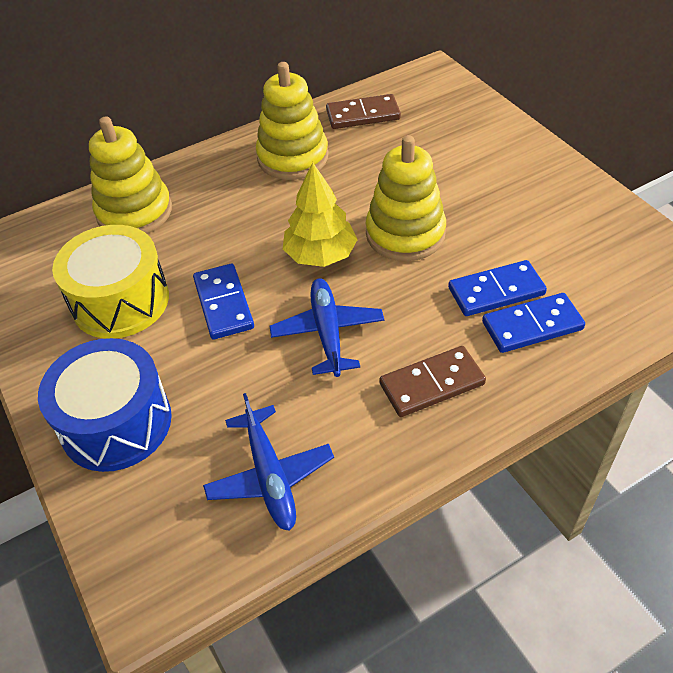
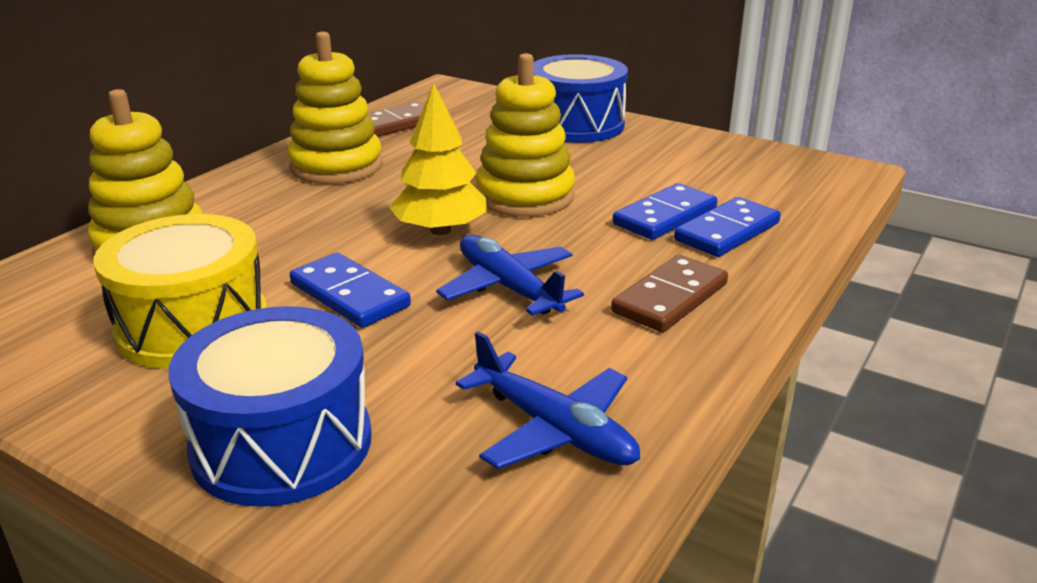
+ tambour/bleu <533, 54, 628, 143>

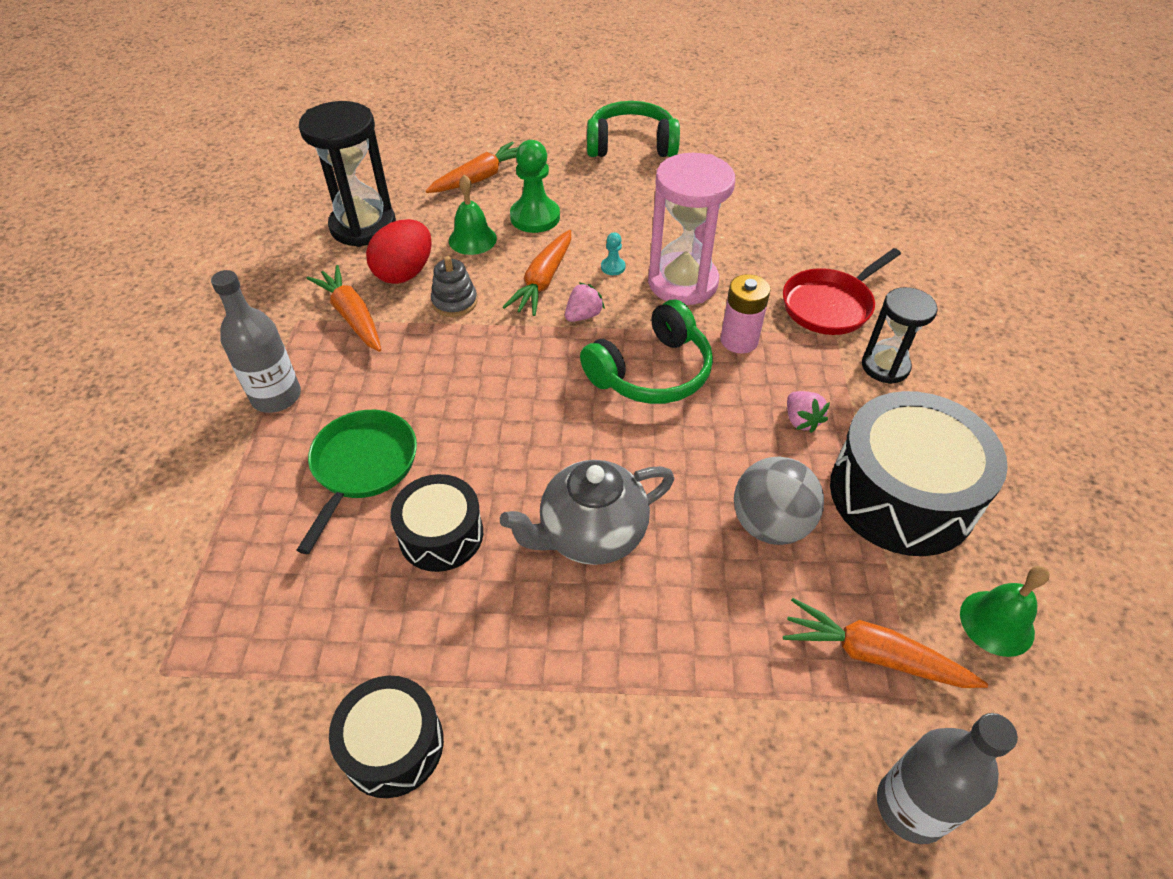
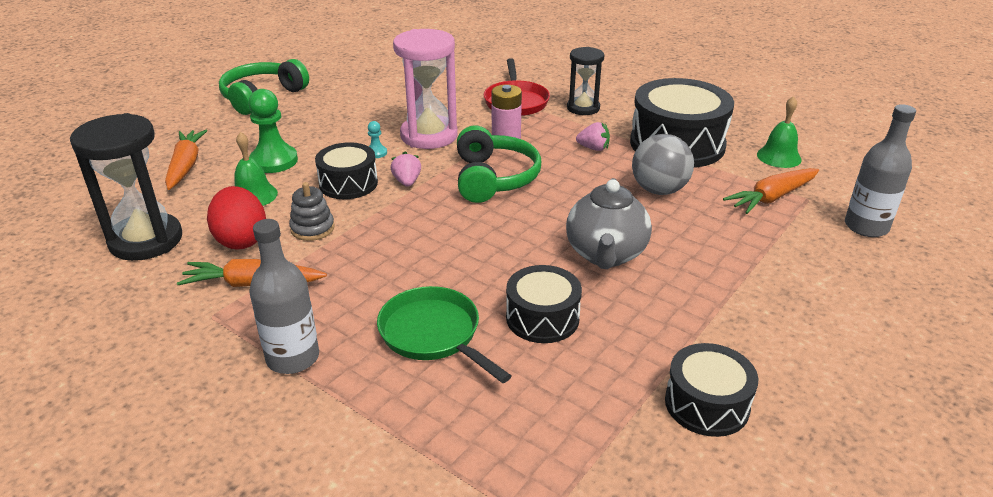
~ carotte/orange <503, 230, 571, 316> to tambour/noir <315, 142, 378, 199>

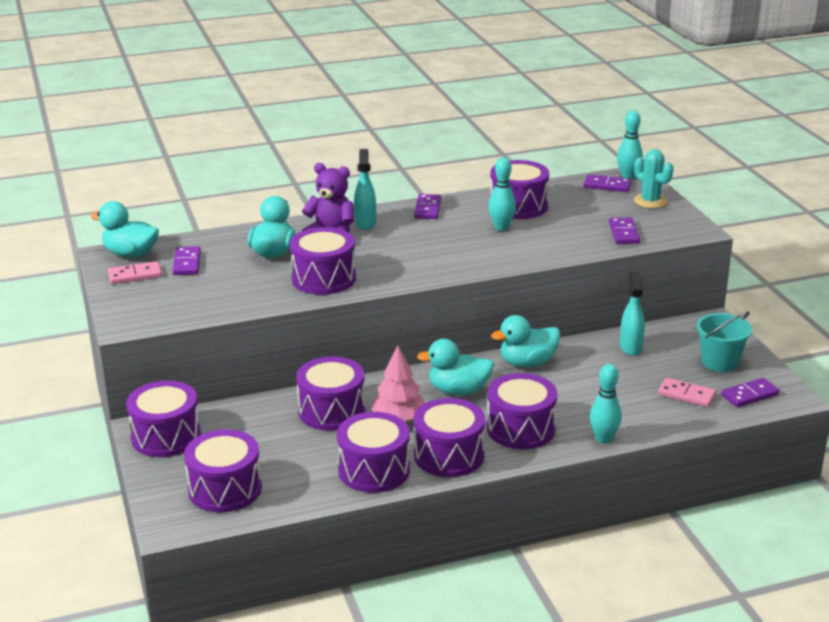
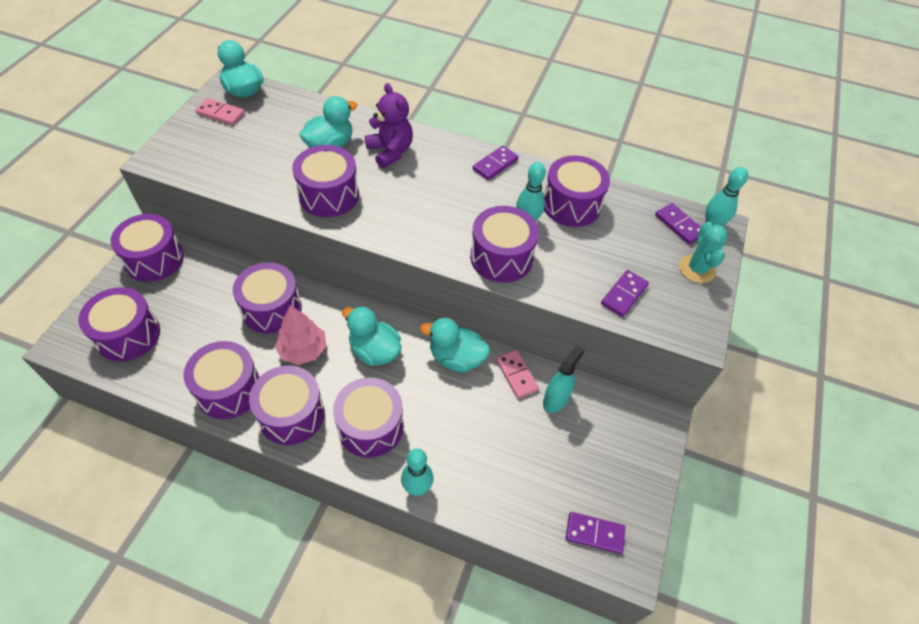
- vaporisateur/turquoise <354, 149, 376, 230>
- domino/violet <172, 246, 201, 275>
- seau/turquoise <697, 311, 752, 372>
~ domino/rose <658, 378, 716, 407> to <496, 350, 539, 398>
+ tambour/violet <470, 206, 539, 283>

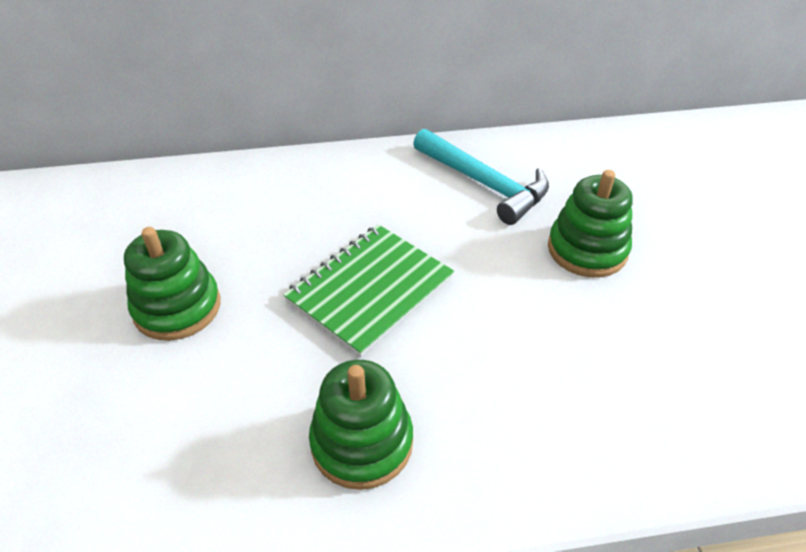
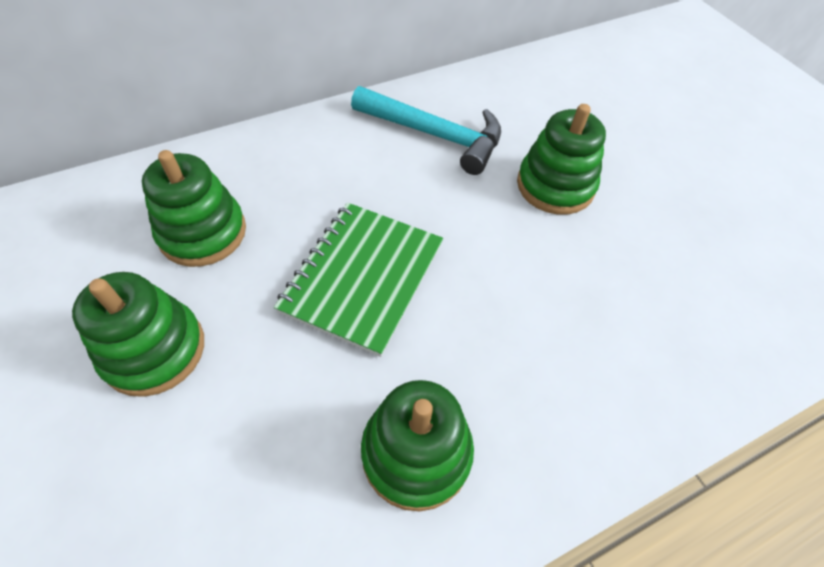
+ jouet à empiler/vert <142, 150, 246, 267>

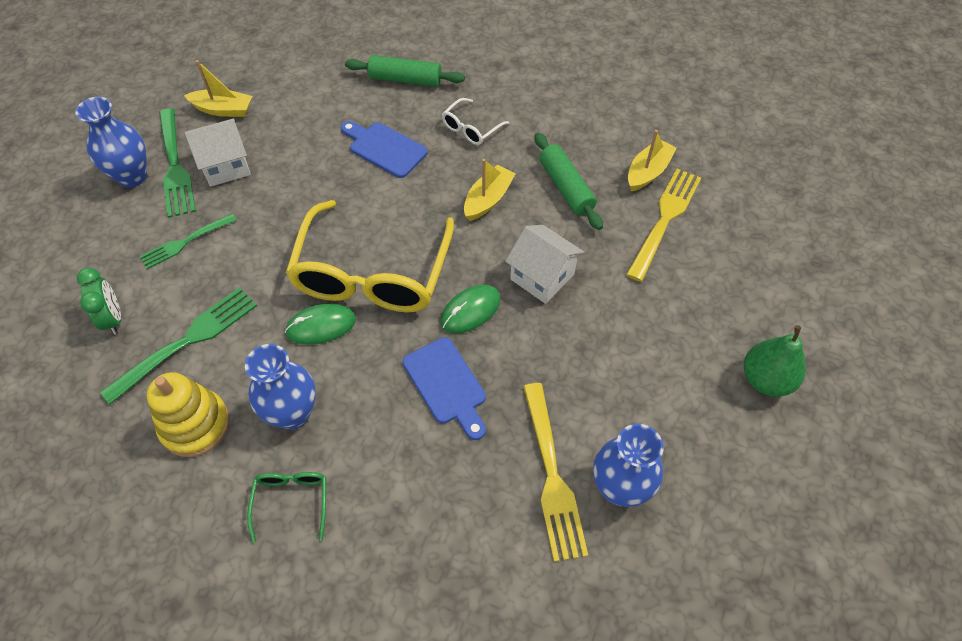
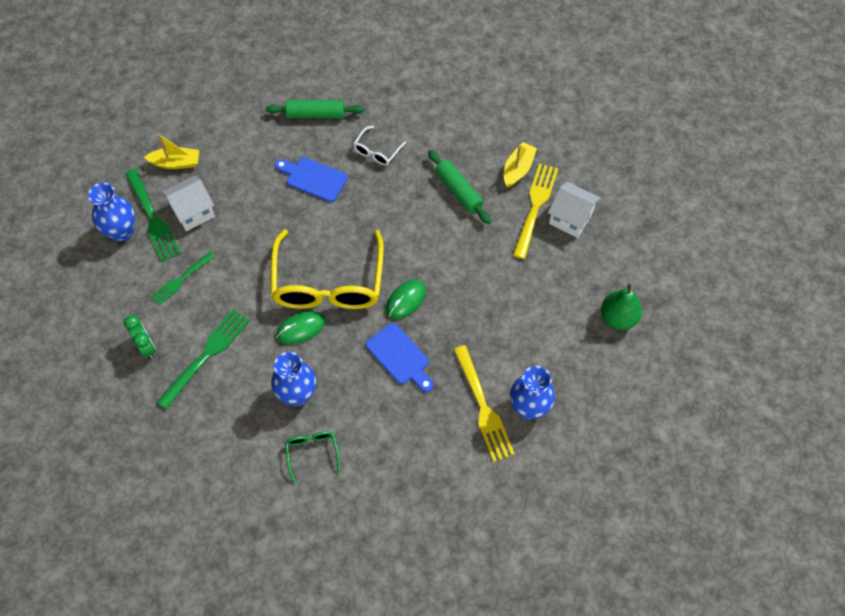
- bateau/jaune <464, 159, 516, 221>
~ maison/blanc <505, 225, 584, 304> to <548, 182, 601, 238>
- jouet à empiler/jaune <147, 372, 230, 457>

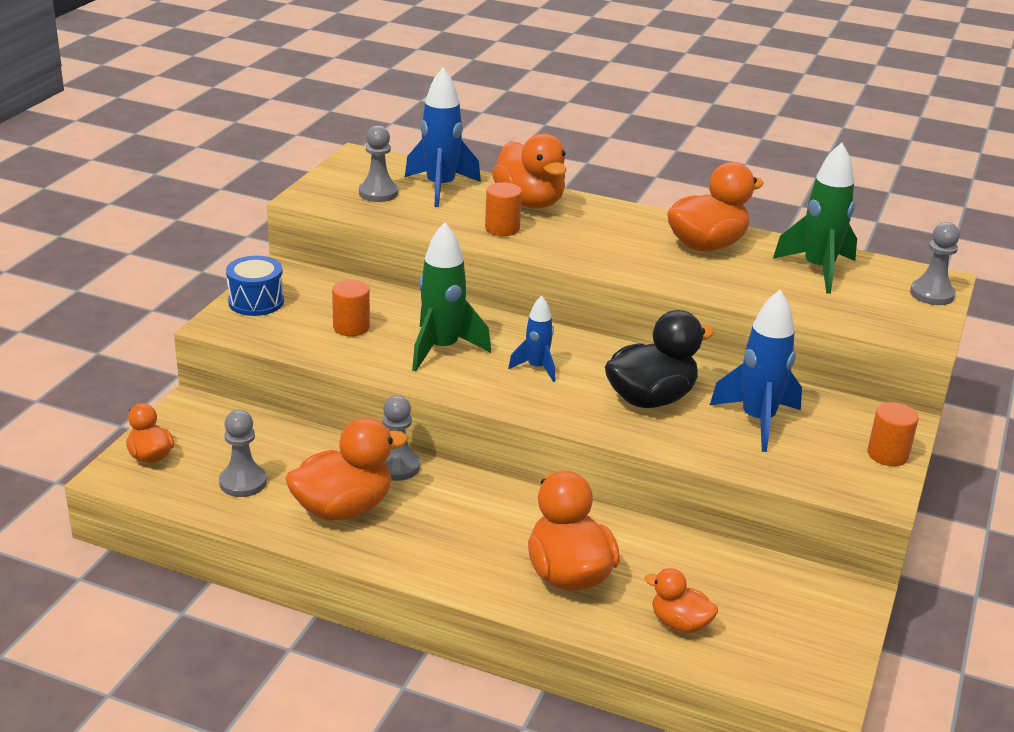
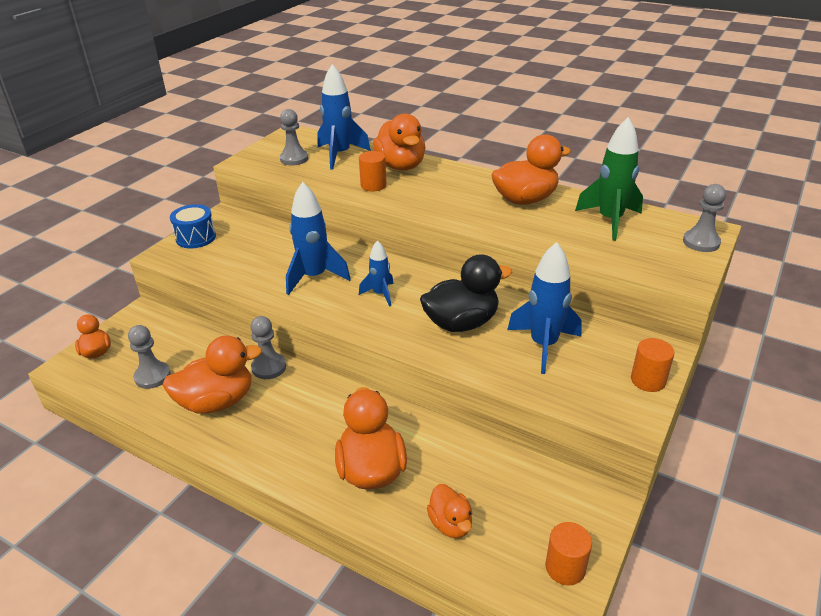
~ fusée/vert <412, 222, 491, 371> to fusée/bleu <286, 182, 351, 295>
~ cylindre/orange <332, 280, 370, 336> to <545, 522, 592, 585>
~ canard/orange <644, 568, 718, 633> = <427, 484, 472, 538> 150 degrees counterclockwise

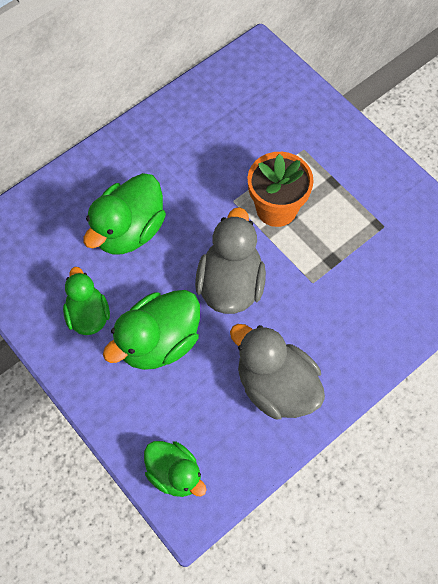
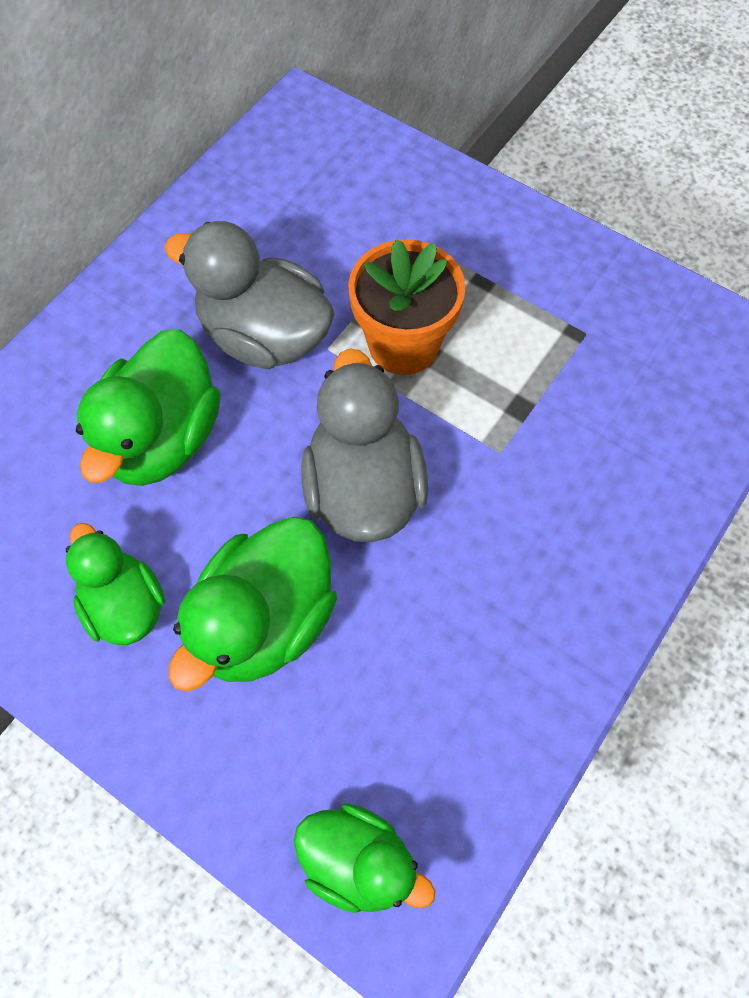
~ canard/gris <230, 324, 325, 419> to <164, 221, 335, 369>

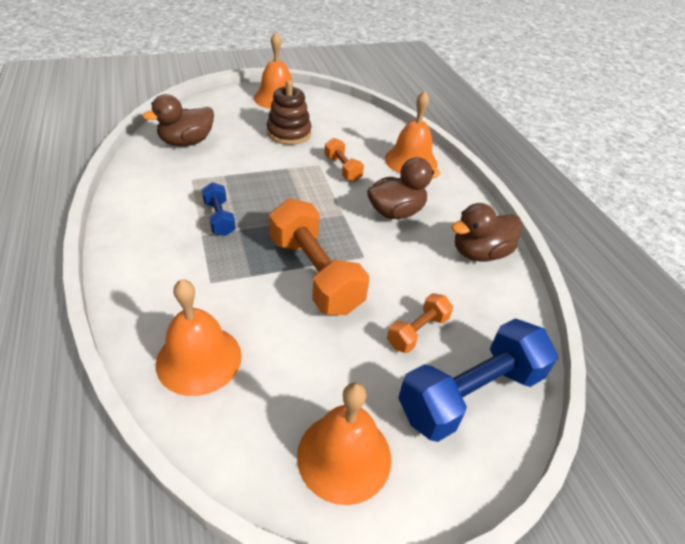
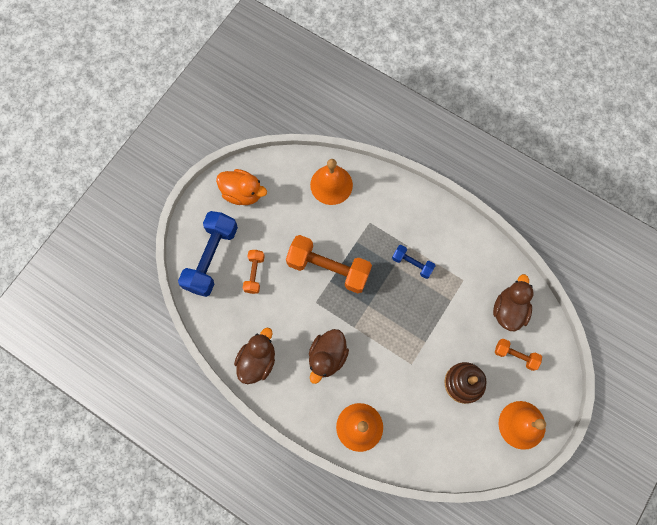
~ haltère/orange <324, 138, 364, 182> to <495, 339, 542, 371>
~ cloche/orange <297, 382, 391, 505> to canard/orange <216, 169, 267, 205>

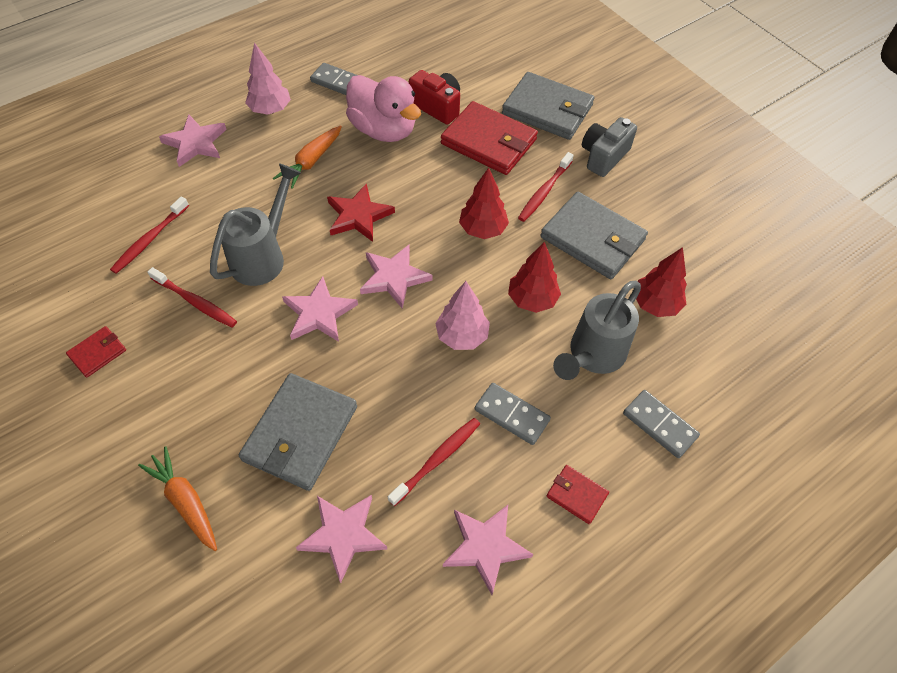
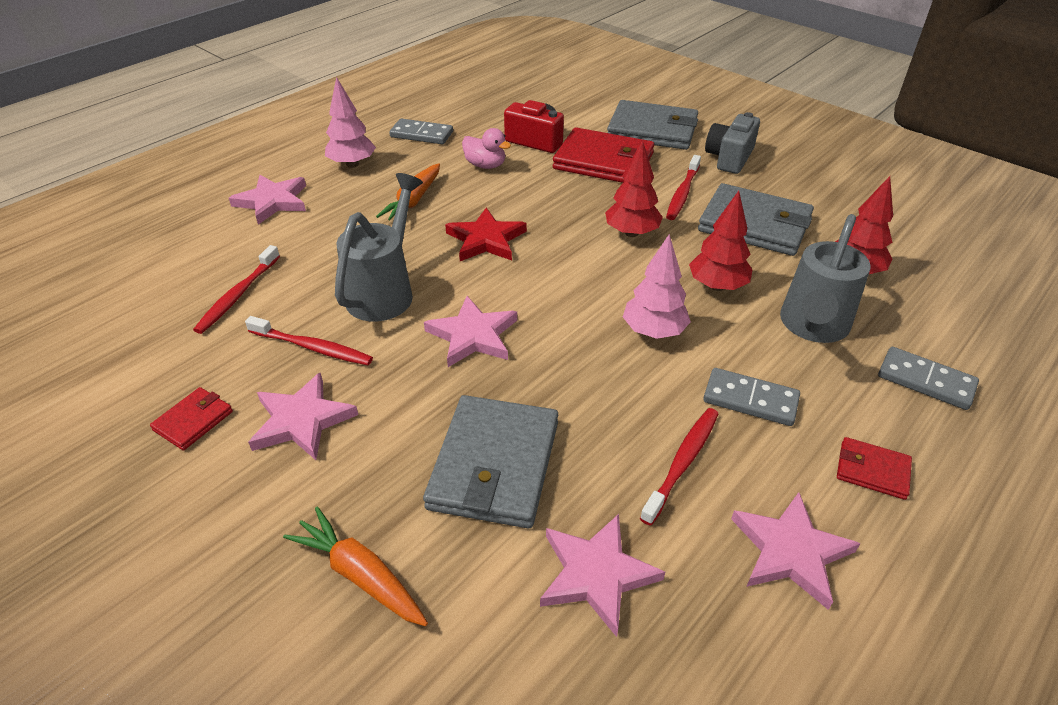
~ canard/rose <346, 75, 421, 142> = <462, 128, 511, 169> x0.53
~ étoile/rose <360, 245, 433, 309> to <248, 373, 358, 460>

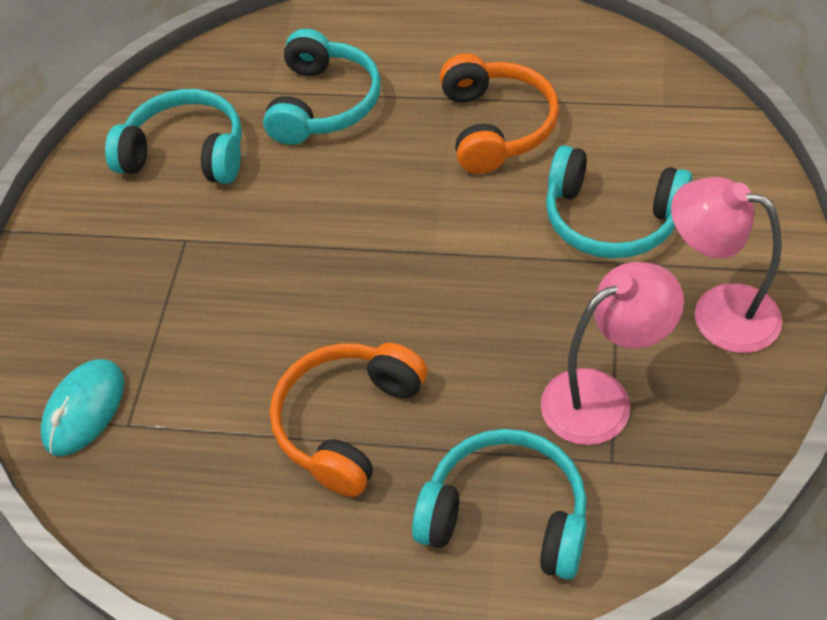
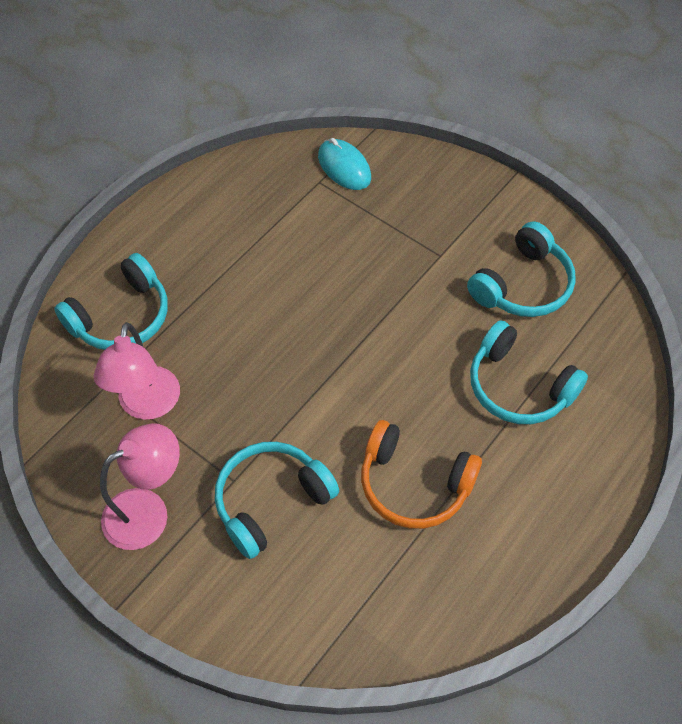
- casque audio/orange <270, 343, 427, 497>

